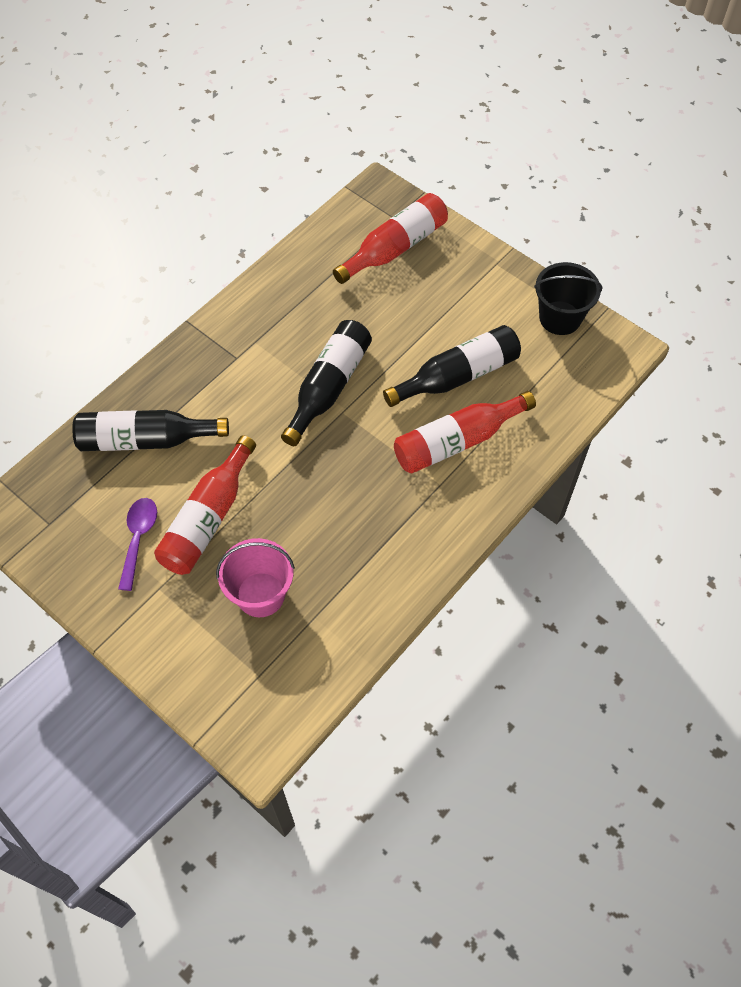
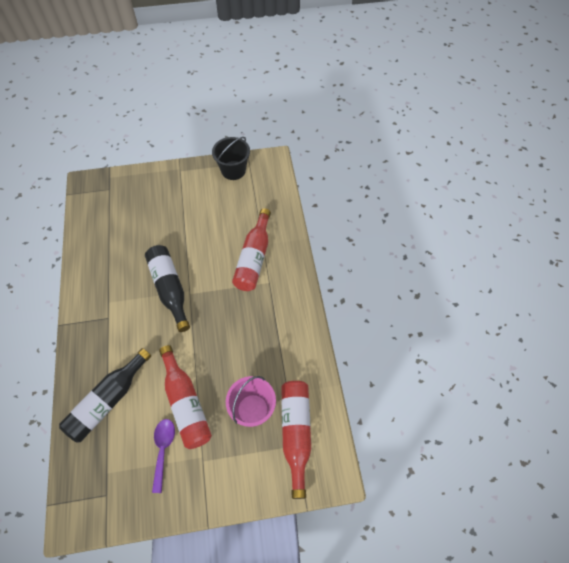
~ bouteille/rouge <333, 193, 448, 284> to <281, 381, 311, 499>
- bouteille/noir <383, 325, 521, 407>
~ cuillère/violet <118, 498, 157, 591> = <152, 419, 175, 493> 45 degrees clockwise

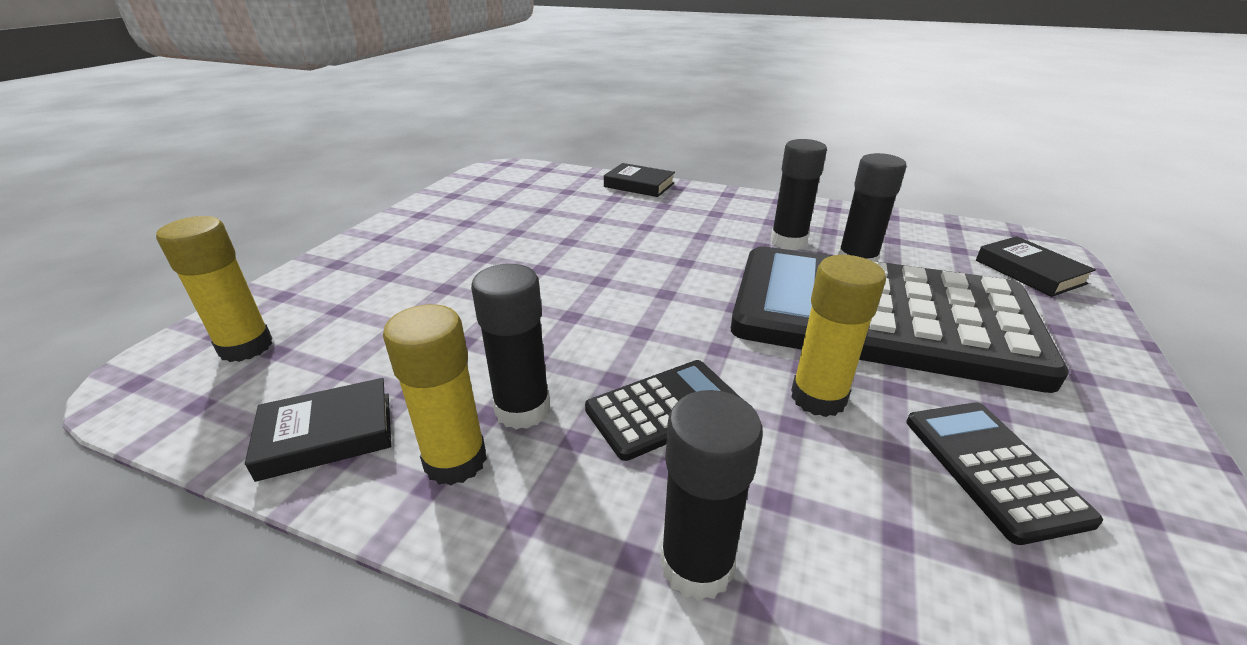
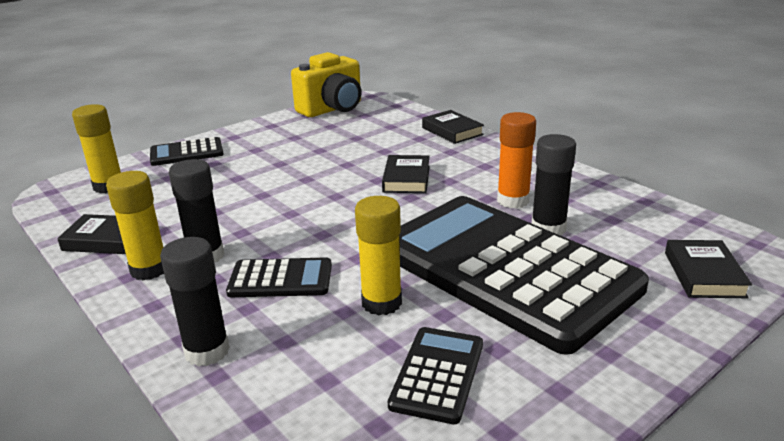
~ bâton de colle/noir <770, 139, 827, 250> to bâton de colle/orange <497, 112, 536, 209>
+ appareil photo/jaune <291, 52, 361, 117>
+ calculatrice/noir <150, 137, 224, 166>
+ livre/noir <382, 155, 430, 193>

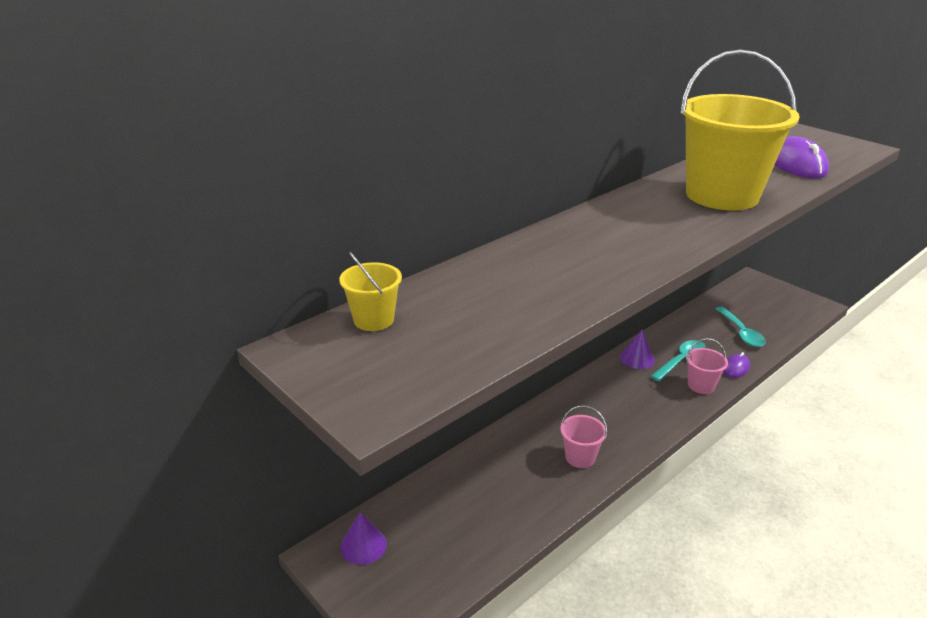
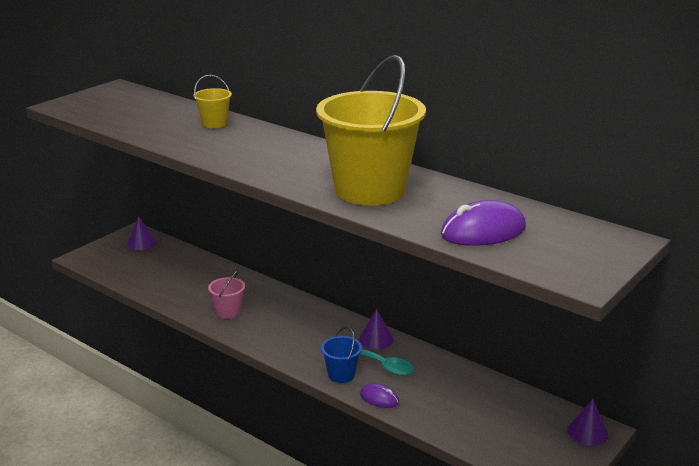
~ seau/jaune <339, 252, 402, 331> to <194, 75, 232, 128>
- cuillère/turquoise <715, 307, 766, 347>
~ seau/rose <686, 338, 728, 394> to seau/bleu <321, 326, 362, 383>
+ cône/violet <567, 399, 608, 446>

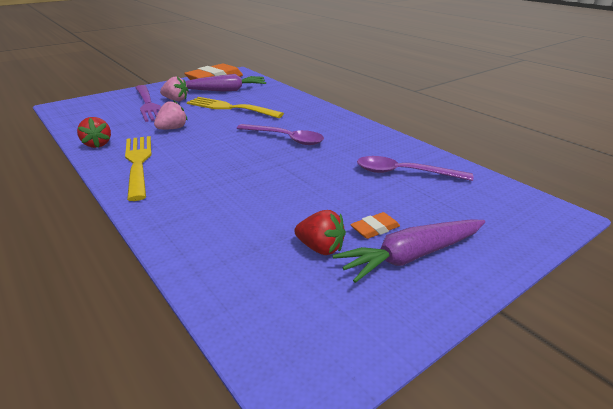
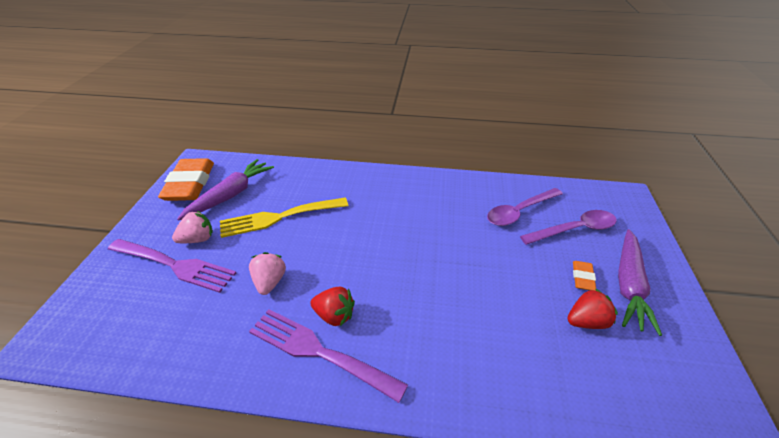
~ fraise/rouge <77, 117, 111, 148> to <310, 287, 355, 326>
~ cuillère/violet <237, 124, 324, 145> to <520, 210, 617, 245>
~ fourchette/jaune <125, 136, 151, 201> to fourchette/violet <249, 309, 408, 403>

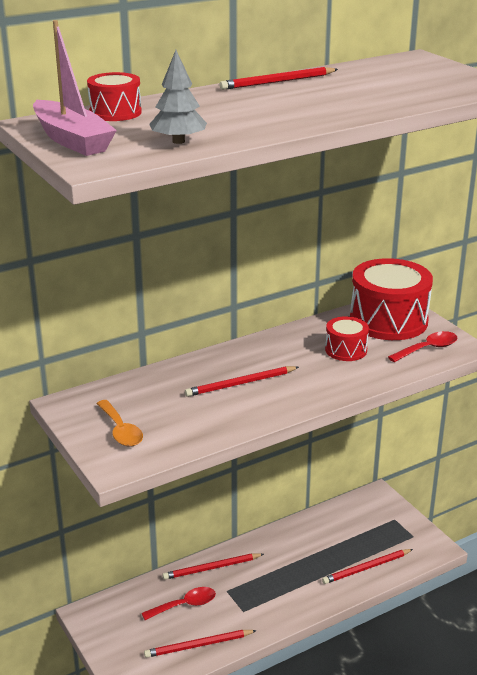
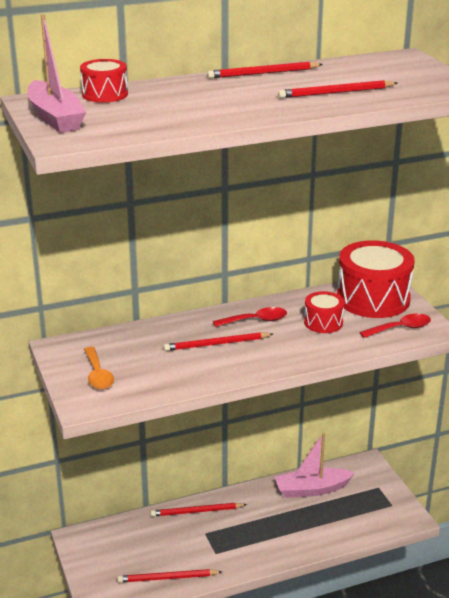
- arbre/gris <149, 50, 207, 144>
~ crayon/rouge <322, 549, 413, 584> to <278, 80, 397, 98>
~ cuillère/rouge <142, 587, 216, 620> to <213, 307, 287, 327>
+ bateau/rose <275, 433, 355, 498>

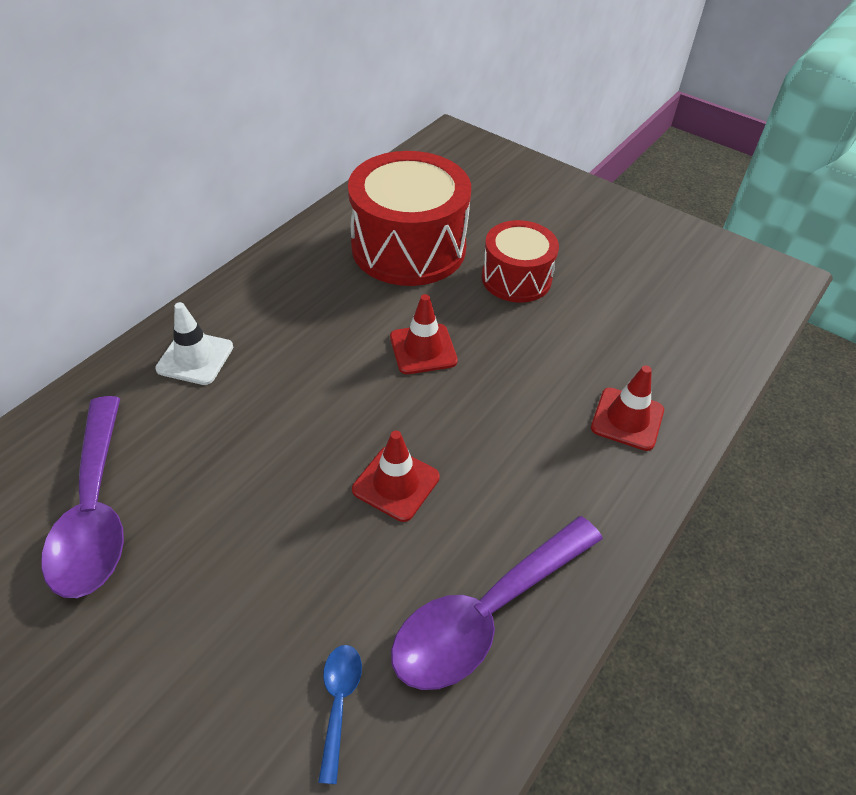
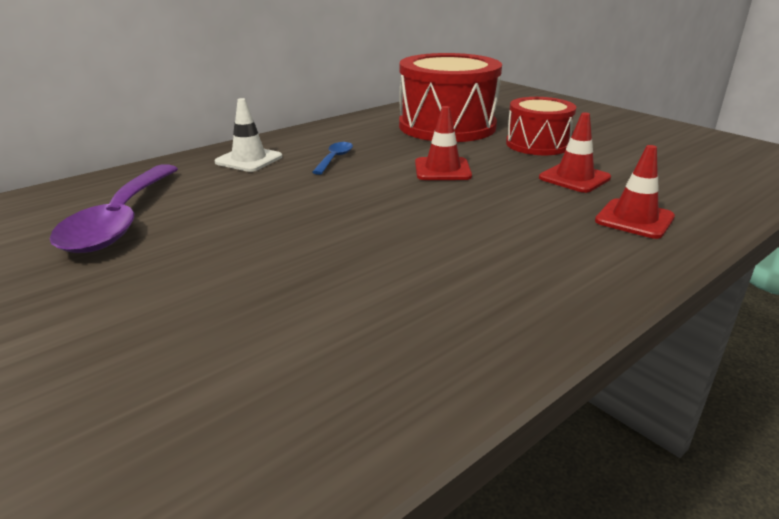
~ cône de chantier/rouge <352, 431, 440, 522> to <539, 113, 611, 193>
- cuillère/violet <391, 516, 603, 690>
~ cuillère/bleu <318, 645, 362, 784> to <312, 142, 353, 175>

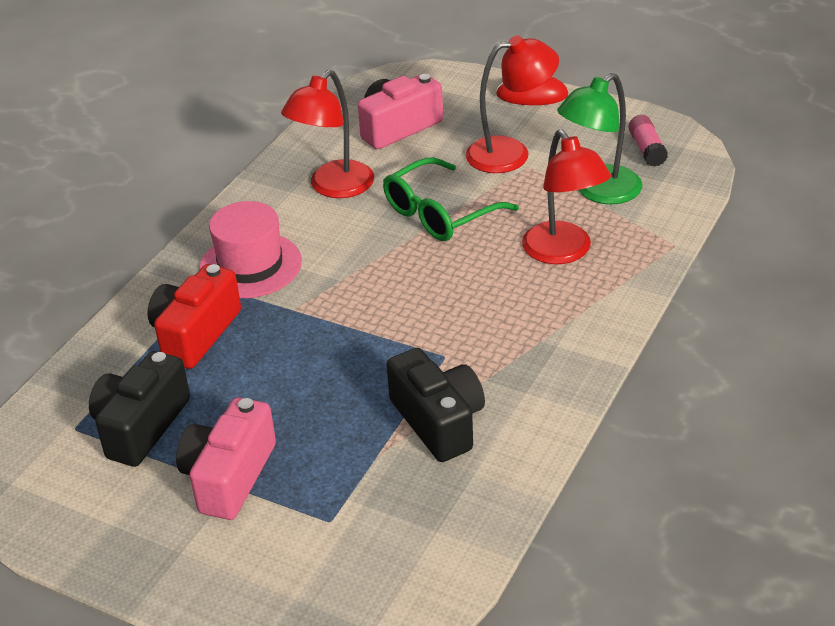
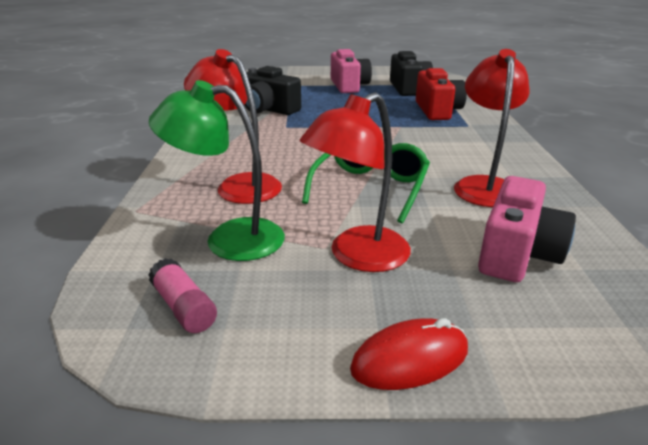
~ lampe/vert <557, 73, 642, 204> = <149, 80, 285, 261> 105 degrees counterclockwise
- chapeau/rose <199, 201, 302, 298>

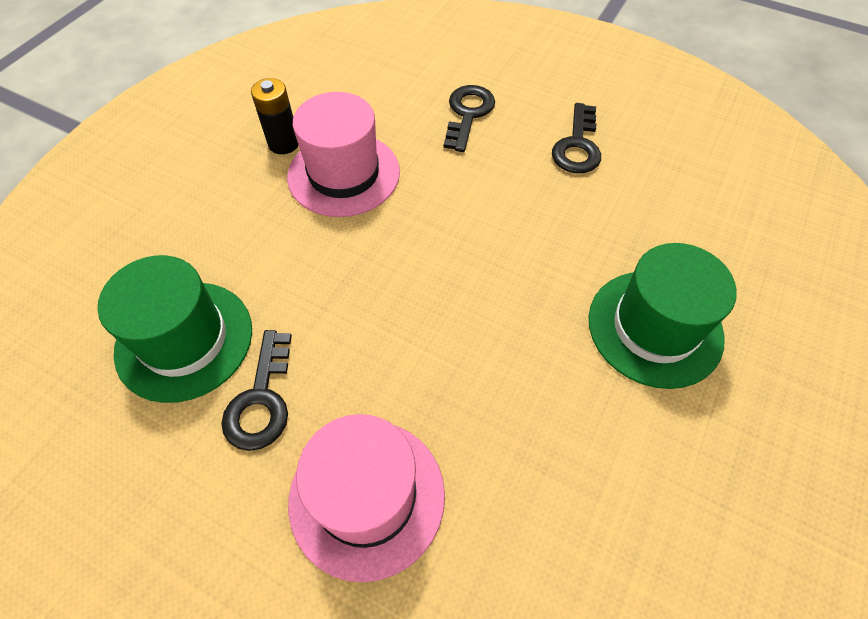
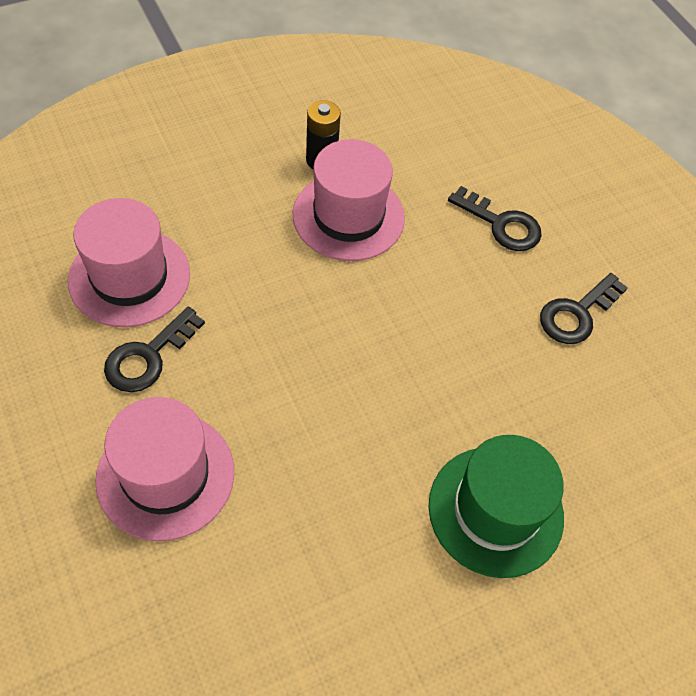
~ clé/noir <444, 85, 495, 152> = <448, 186, 542, 251> 75 degrees clockwise
~ chapeau/vert <97, 255, 252, 403> to chapeau/rose <68, 198, 190, 327>

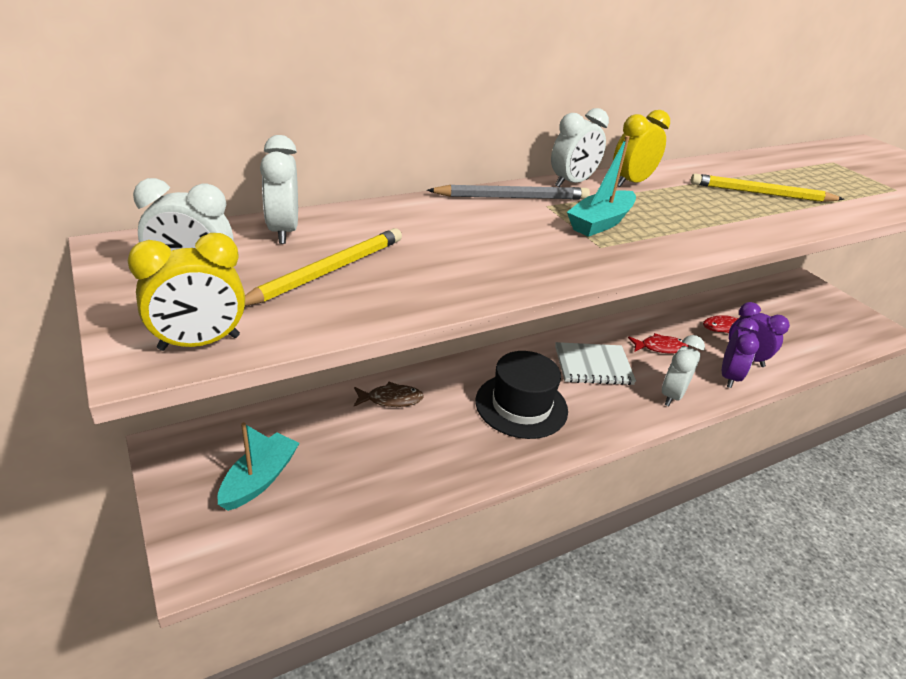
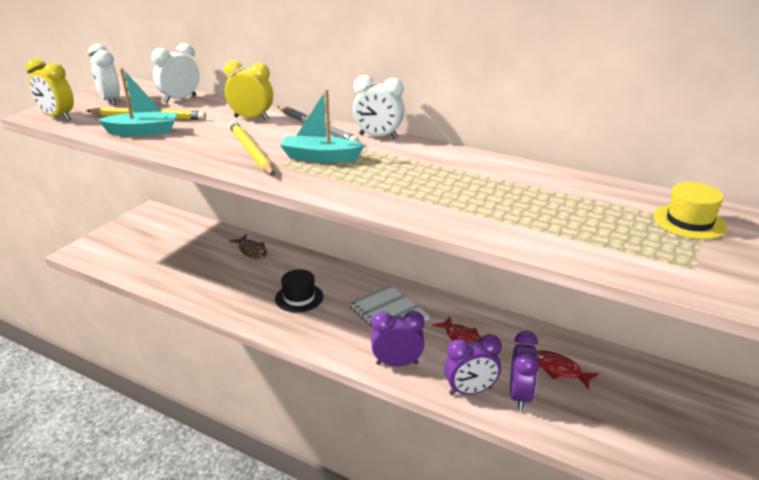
~ réveil/jaune <613, 110, 670, 187> to <224, 60, 273, 121>
~ crayon/jaune <691, 174, 844, 202> to <229, 121, 274, 176>
~ réveil/blanc <662, 335, 705, 406> to réveil/violet <371, 311, 425, 367>
~ chapeau/noir <475, 351, 568, 439> = <275, 269, 323, 313> x0.63
~ bateau/turquoise <218, 422, 299, 511> to <98, 68, 177, 136>
+ chapeau/jaune <654, 182, 727, 240>

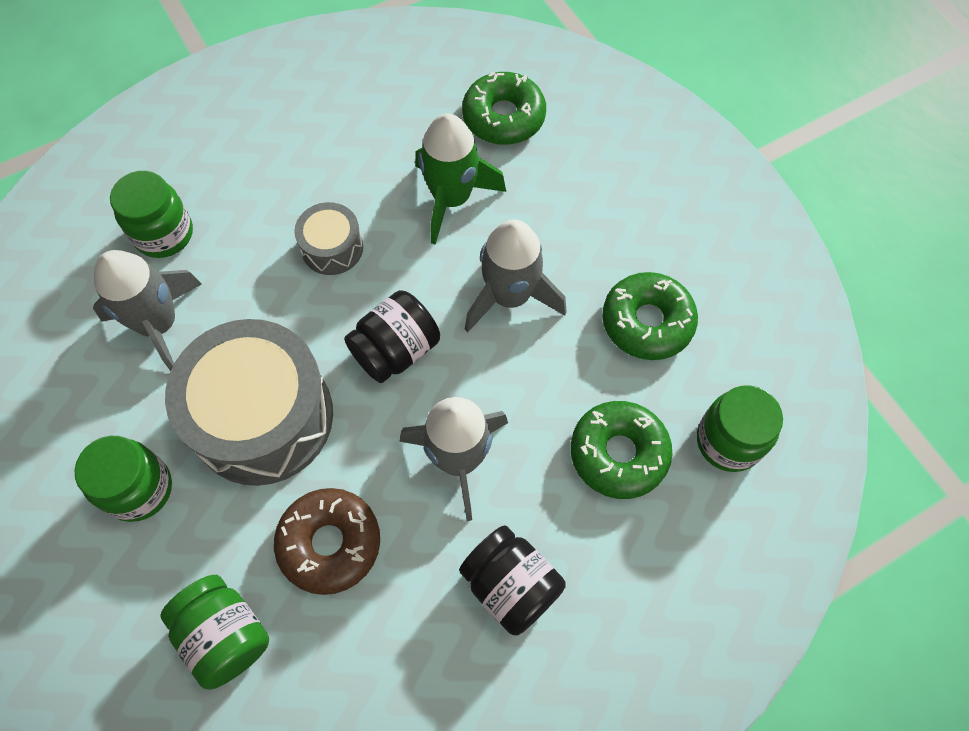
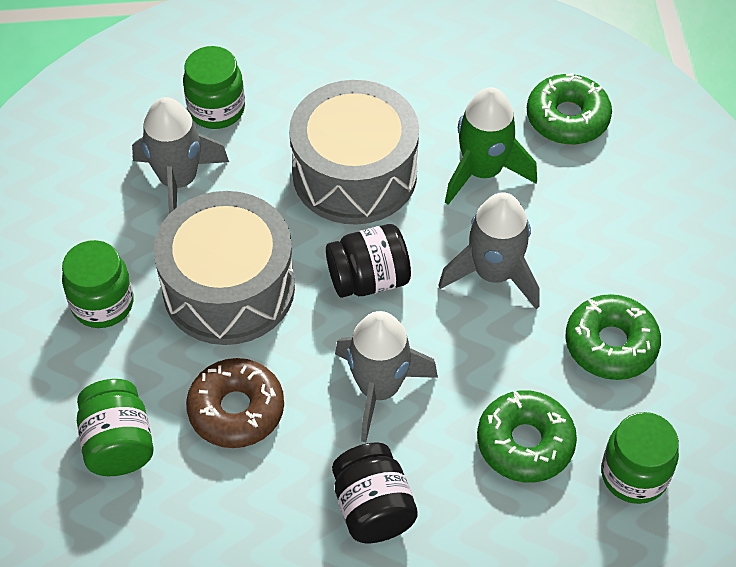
~ tambour/gris <294, 202, 363, 275> = <289, 80, 419, 225> x2.09

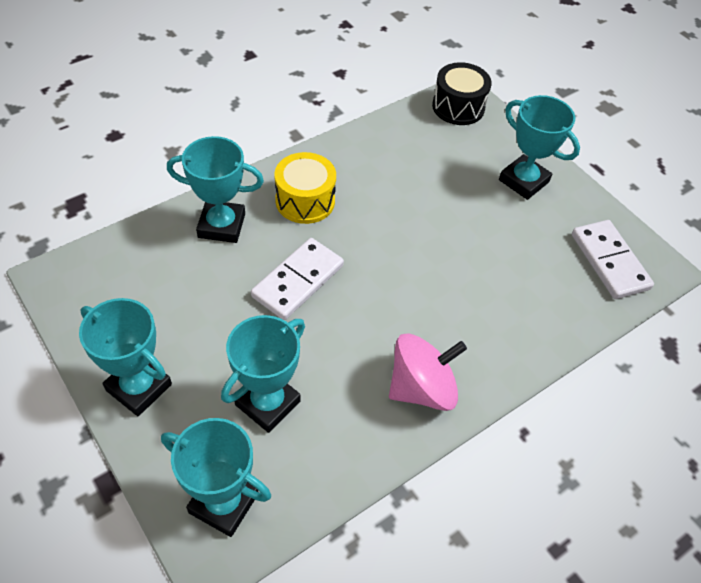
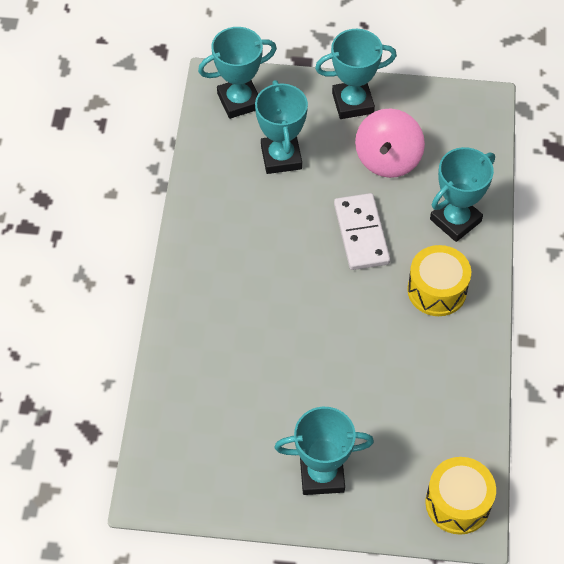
~ tambour/noir <432, 62, 492, 125> to tambour/jaune <425, 457, 496, 535>
- domino/blanc <572, 220, 654, 299>
~ toupie/rose <389, 333, 467, 411> to <355, 109, 425, 178>

